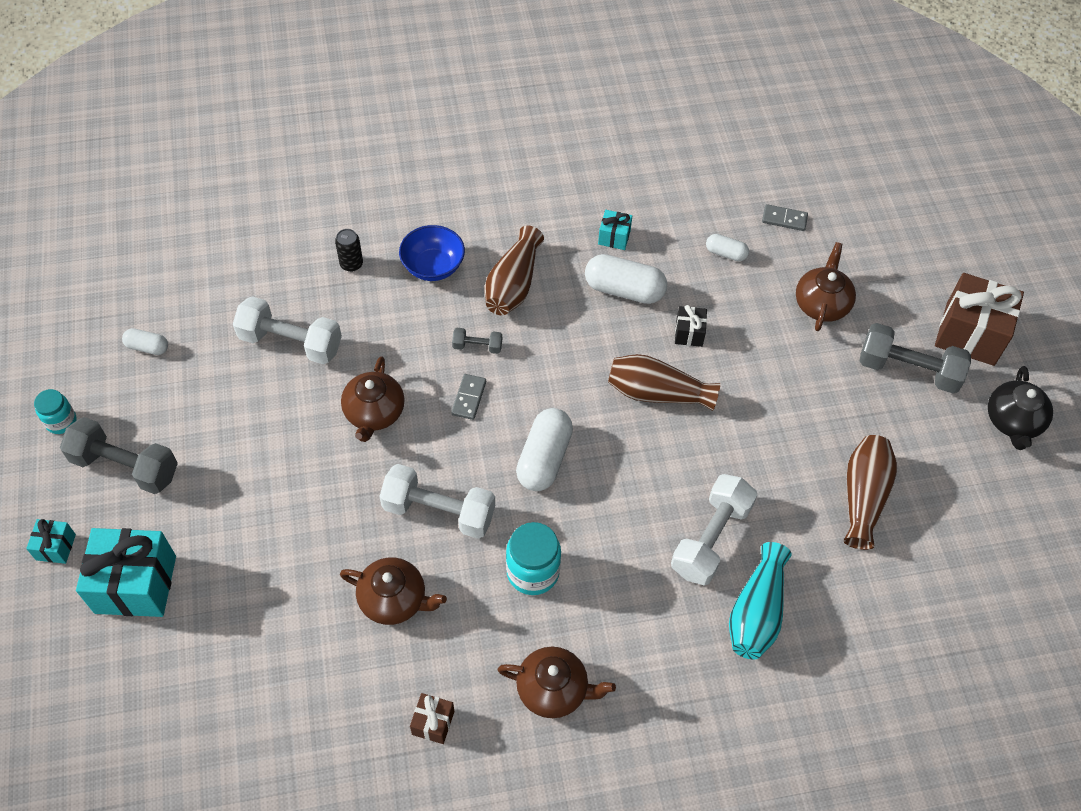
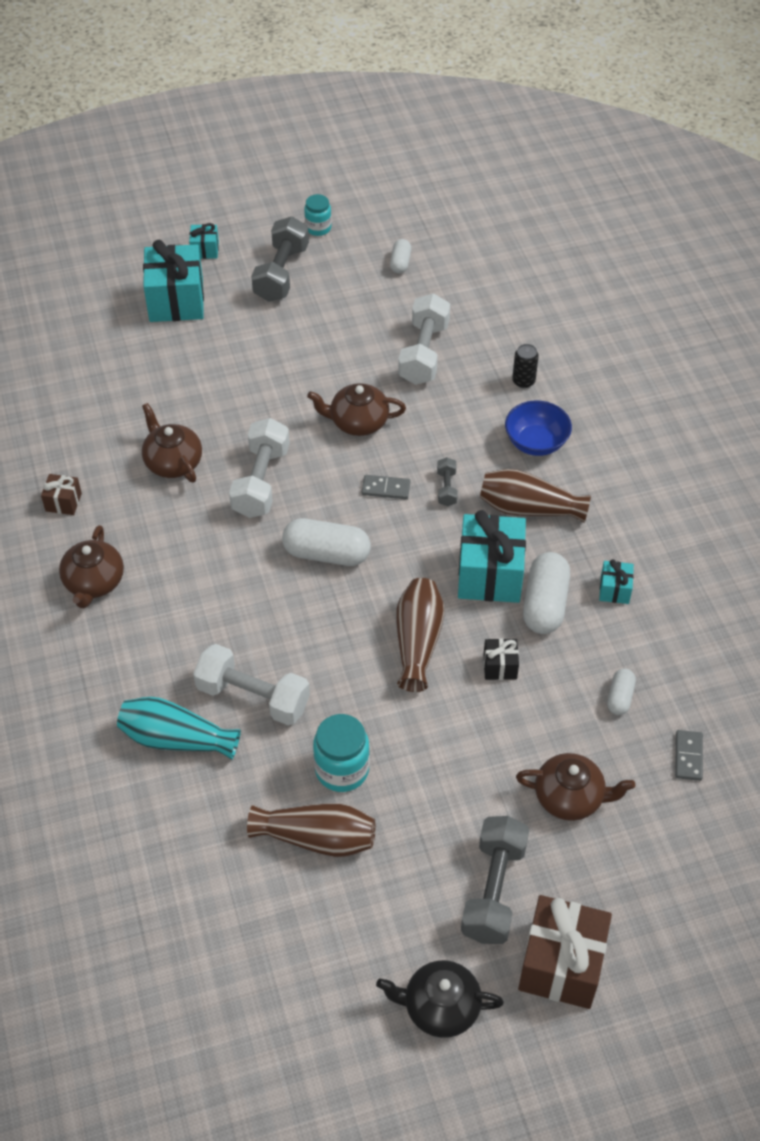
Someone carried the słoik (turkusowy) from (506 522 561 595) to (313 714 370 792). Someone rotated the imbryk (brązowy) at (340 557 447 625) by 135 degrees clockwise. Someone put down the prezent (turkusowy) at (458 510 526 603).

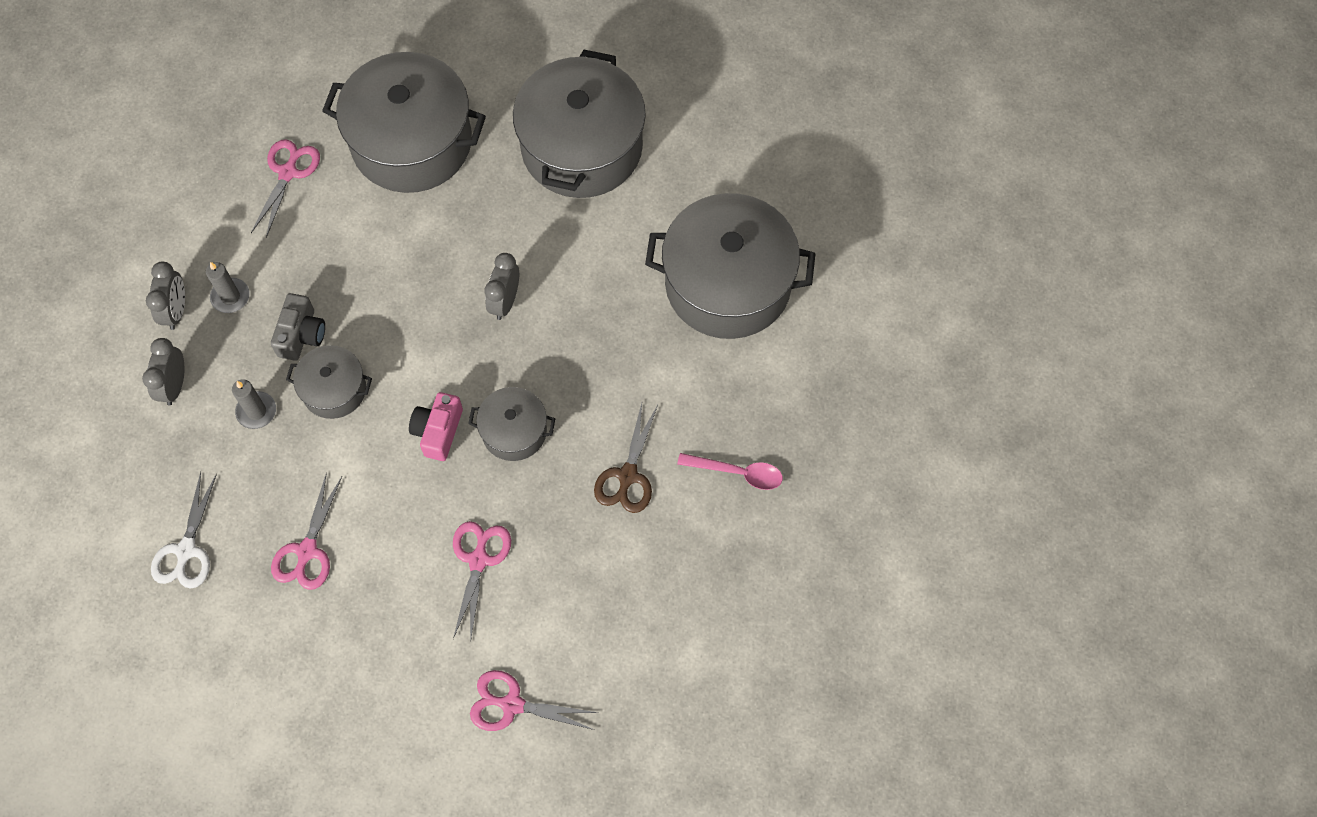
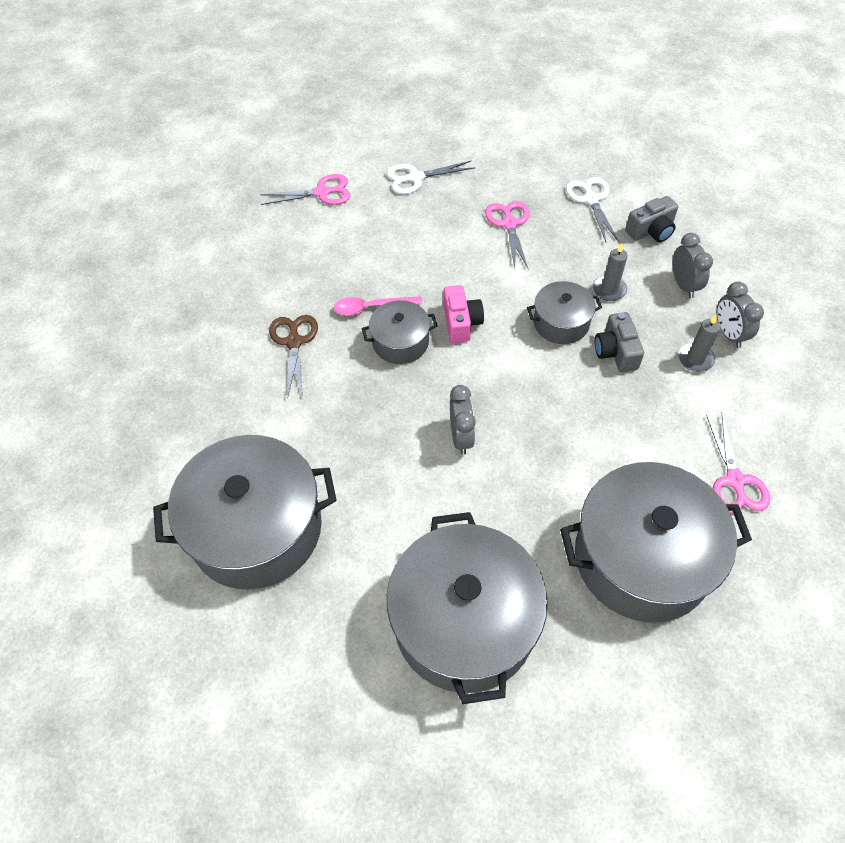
Someone carried the łyżka (różowy) from (677 453 783 490) to (334 296 422 316). Someone took away the nożyczki (różowy) at (453 521 511 642). Someone put down the nożyczki (biały) at (387 160 475 194). Someone put down the aparat fotograficzny (szary) at (625 196 678 242).

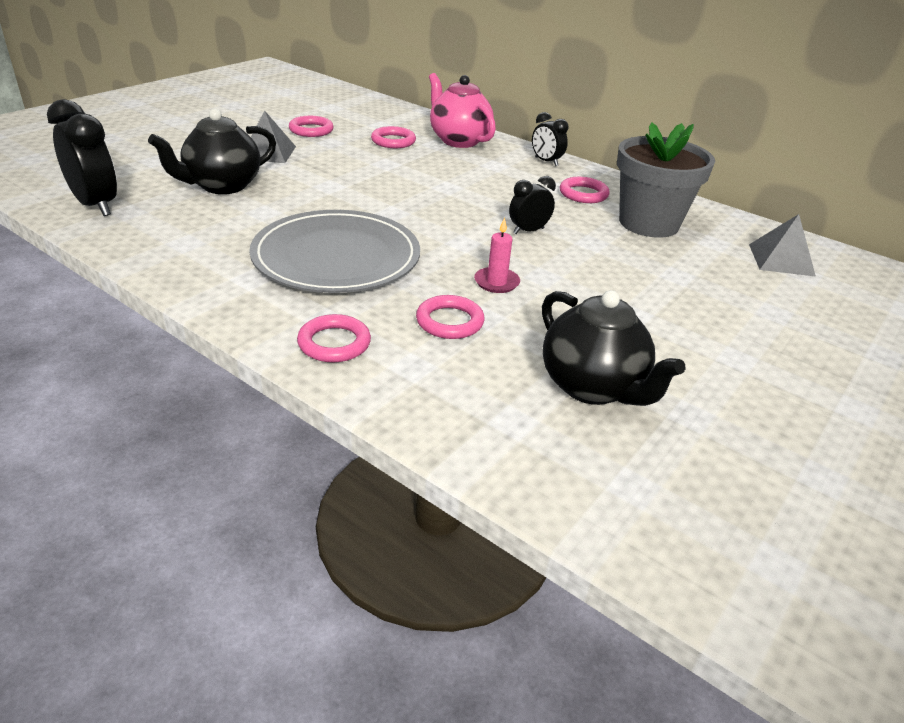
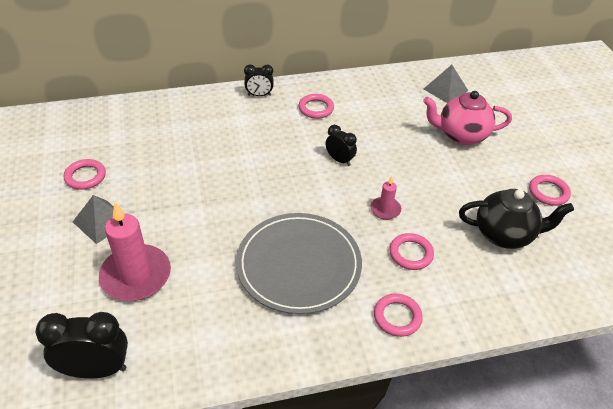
Someone carried the imbryk (różowy) from (429 73 496 148) to (423 91 512 145). Someone swapped the imbryk (czarny) at (148 108 276 194) for the świeca (różowy) at (99 202 171 301). Someone took away the doniczka (szary) at (617 123 715 238). Someone carried the pierścień (różowy) from (371 126 416 148) to (529 175 571 206). Someone rotated the budzik (czarny) at (509 176 556 234) by 120 degrees clockwise.

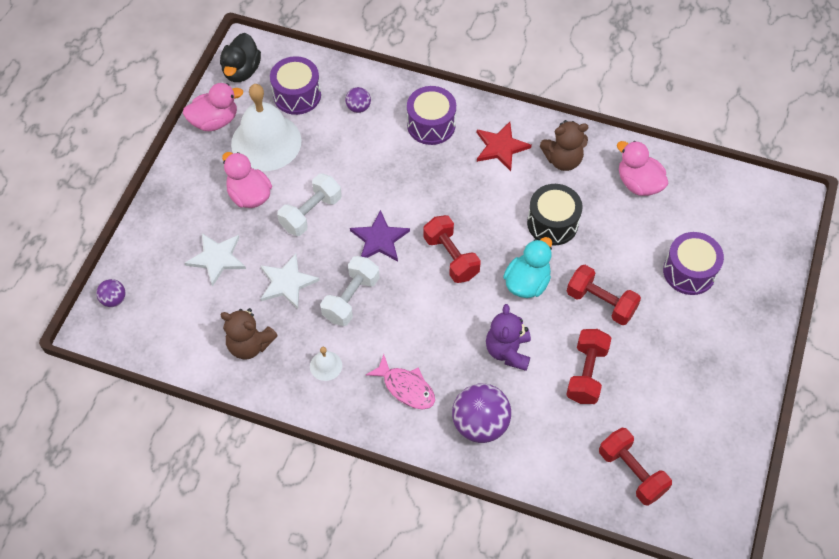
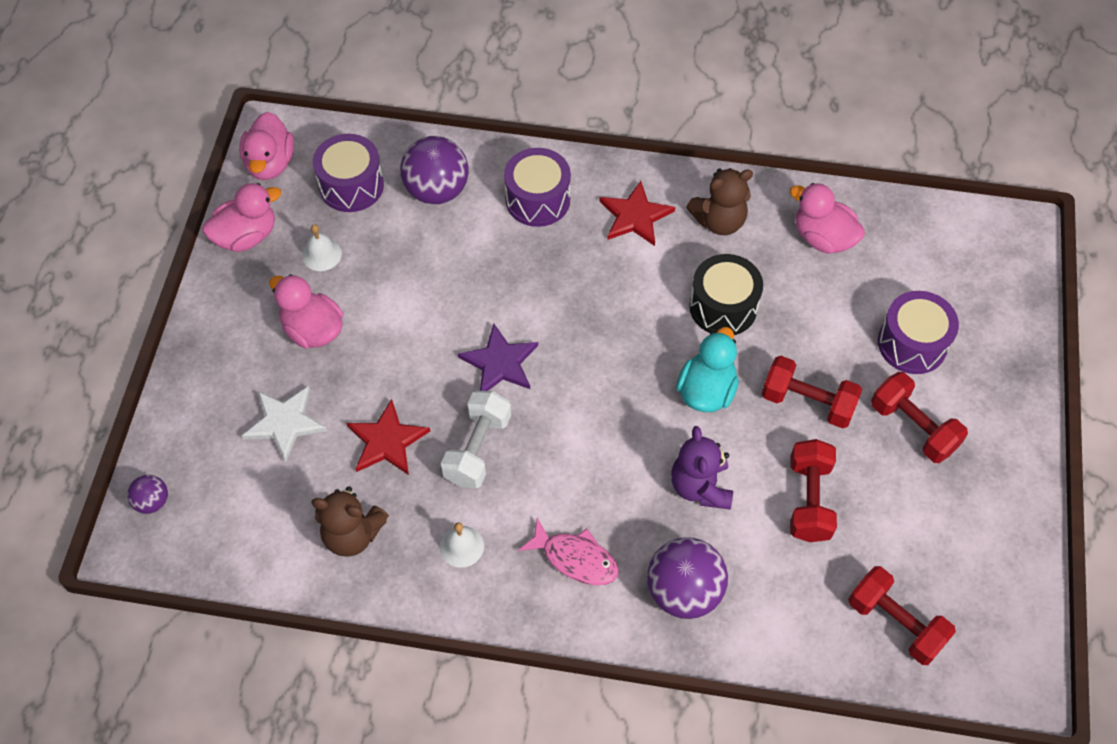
Someone repainted the kaczka (czarny) at (220 33 261 82), which became the kaczka (różowy) at (239 112 294 180). Someone scaled the dzwonek (biały) at (231 84 302 171) by 0.42. Someone scaled the piłka (fioletowy) at (345 87 371 113) by 1.96. Someone took away the hantel (biały) at (277 173 342 236). Someone carried the hantel (czerwony) from (423 215 481 283) to (871 372 968 463). Someone repainted the gwiazda (biały) at (260 253 320 309), which became the gwiazda (czerwony) at (346 399 430 475).

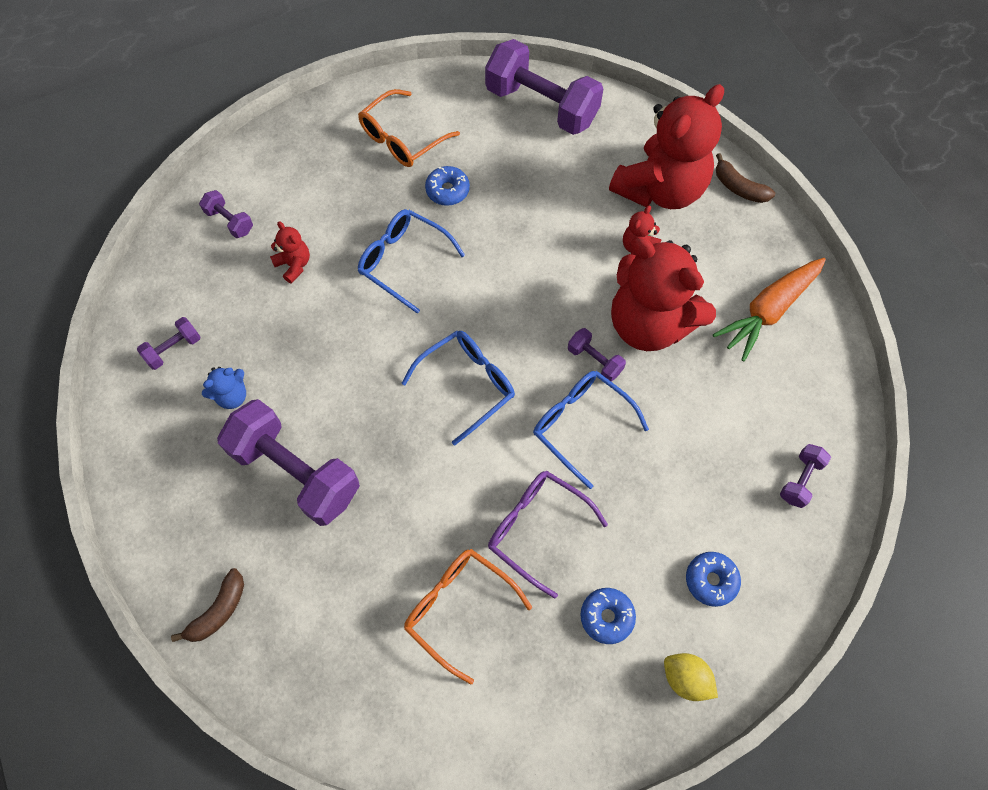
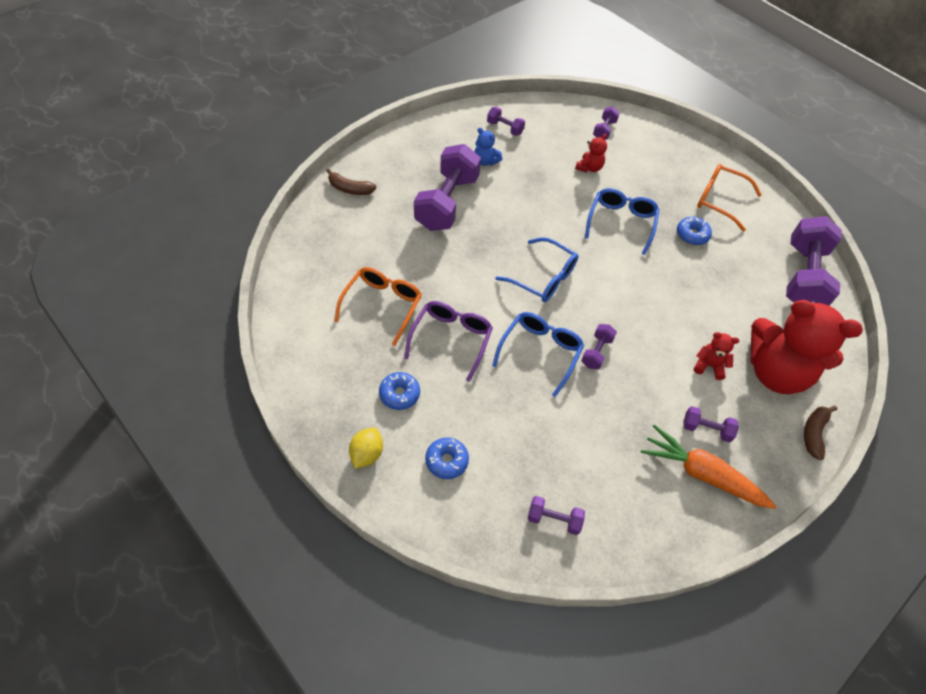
Someone took away the miś (czerwony) at (611 237 716 351). Someone put down the hantel (fioletowy) at (683 406 739 443).

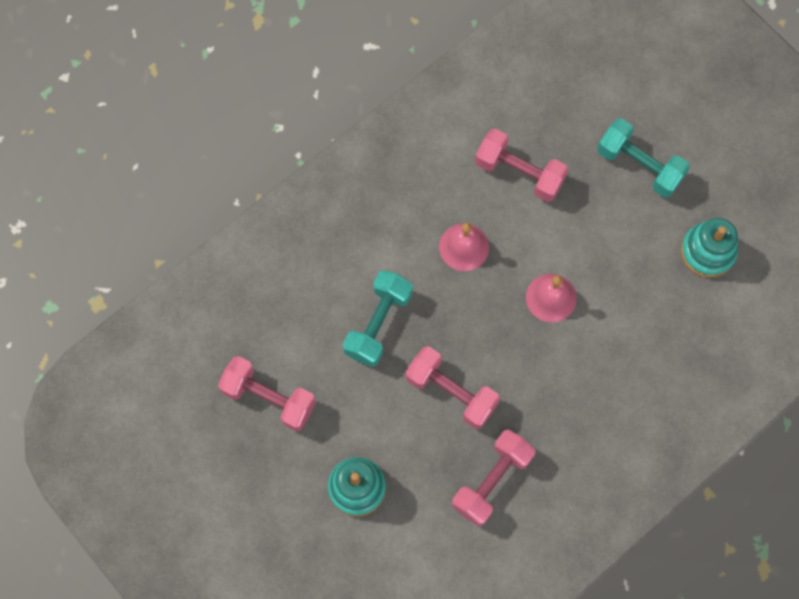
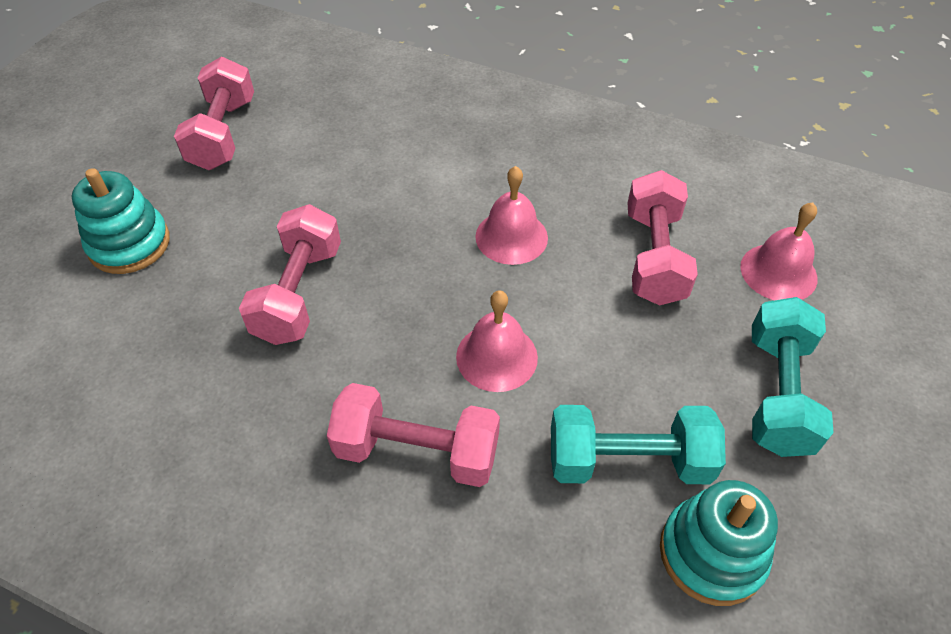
Someone carried the hantel (turkusowy) from (343 270 413 367) to (551 405 726 484). Someone carried the hantel (różowy) from (452 429 535 527) to (327 383 500 487). Someone put down the dzwonek (różowy) at (740 202 817 300).

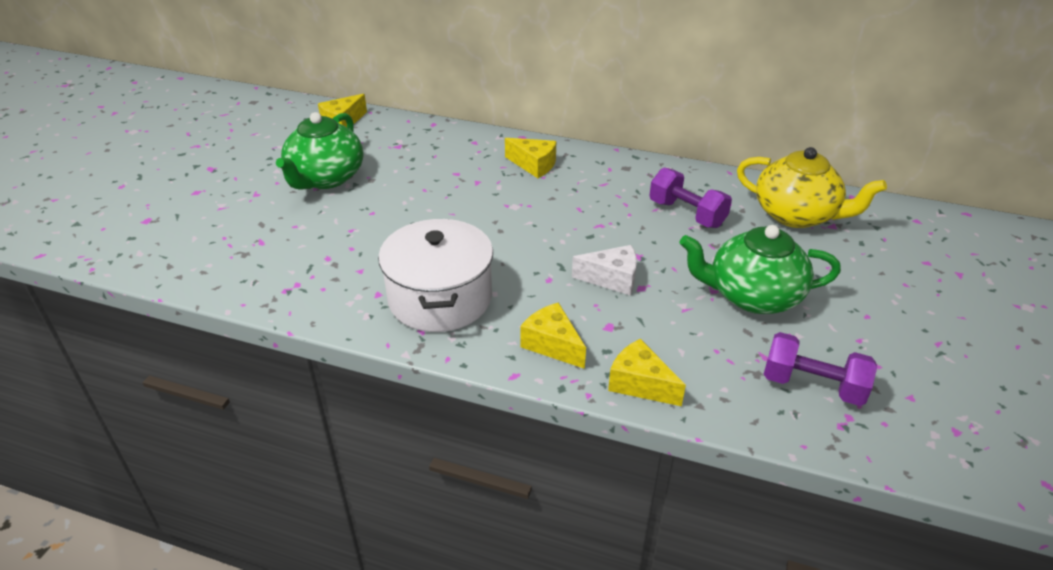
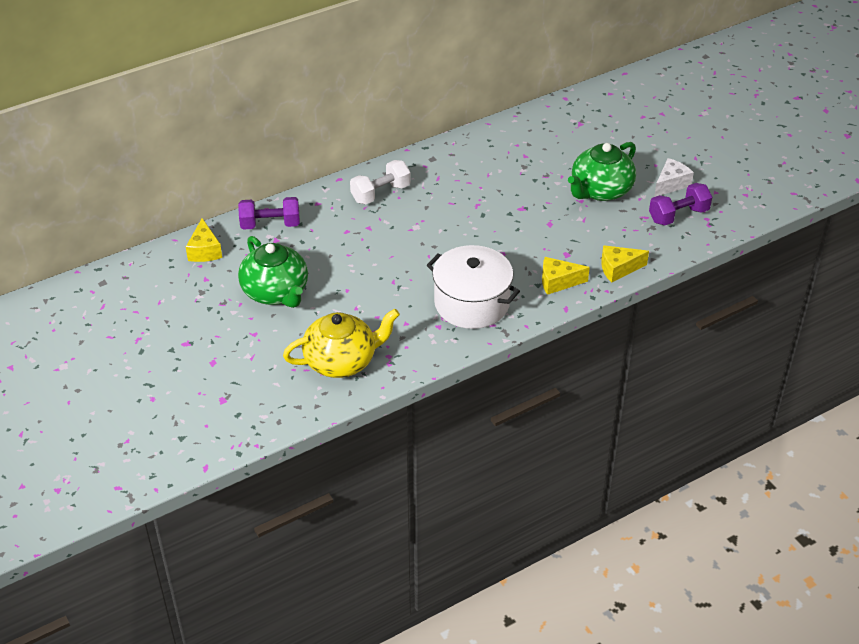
Someone swapped the ser (żółty) at (505 138 556 178) for the hantel (biały) at (350 160 411 204). Someone carried the imbryk (żółty) from (737 147 887 228) to (283 309 400 378). Someone carried the hantel (fioletowy) from (649 168 732 228) to (238 197 300 230). Someone carried the ser (biały) from (572 245 637 295) to (654 158 694 197).

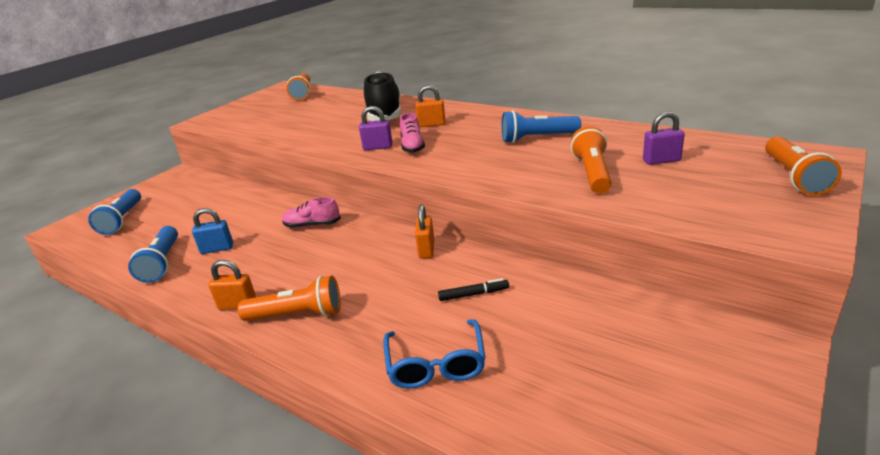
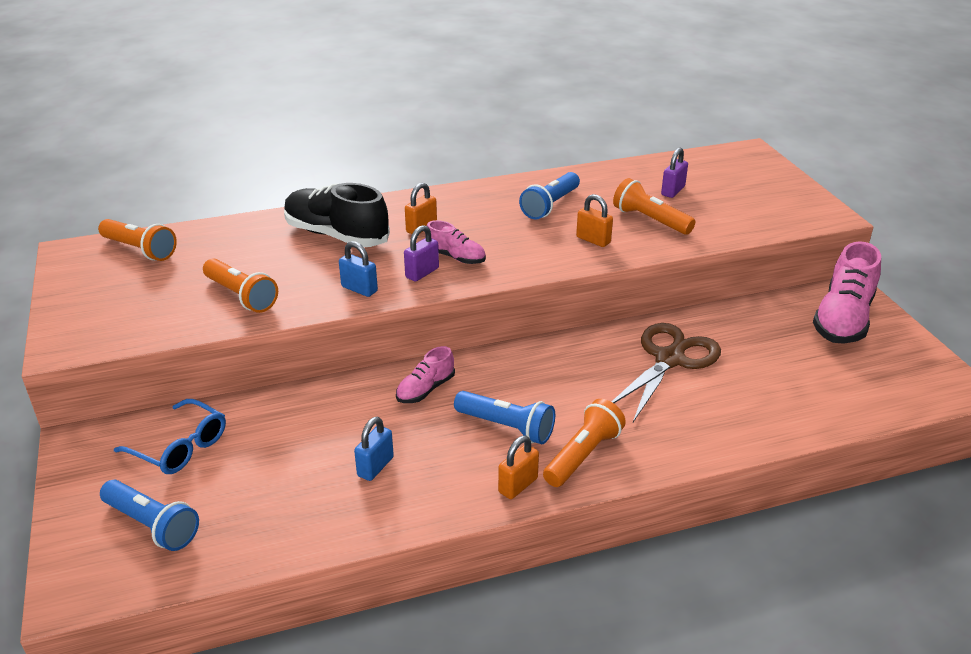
Someone carried the latarka (pomarańczowy) from (765 136 842 196) to (203 258 278 313). Someone carried the kłódka (pomarańczowy) from (415 204 434 259) to (576 194 613 247). Someone carried the latarka (niebieski) from (128 226 178 283) to (454 391 555 444). Someone swapped the flamaster (czarny) at (438 278 509 301) for the nożyczki (brązowy) at (611 323 721 422). Someone carried the okulary (niebieski) from (383 319 486 389) to (114 399 226 474). Someone put down the kłódka (niebieski) at (339 241 378 297). Someone put down the but (różowy) at (813 241 881 344).

